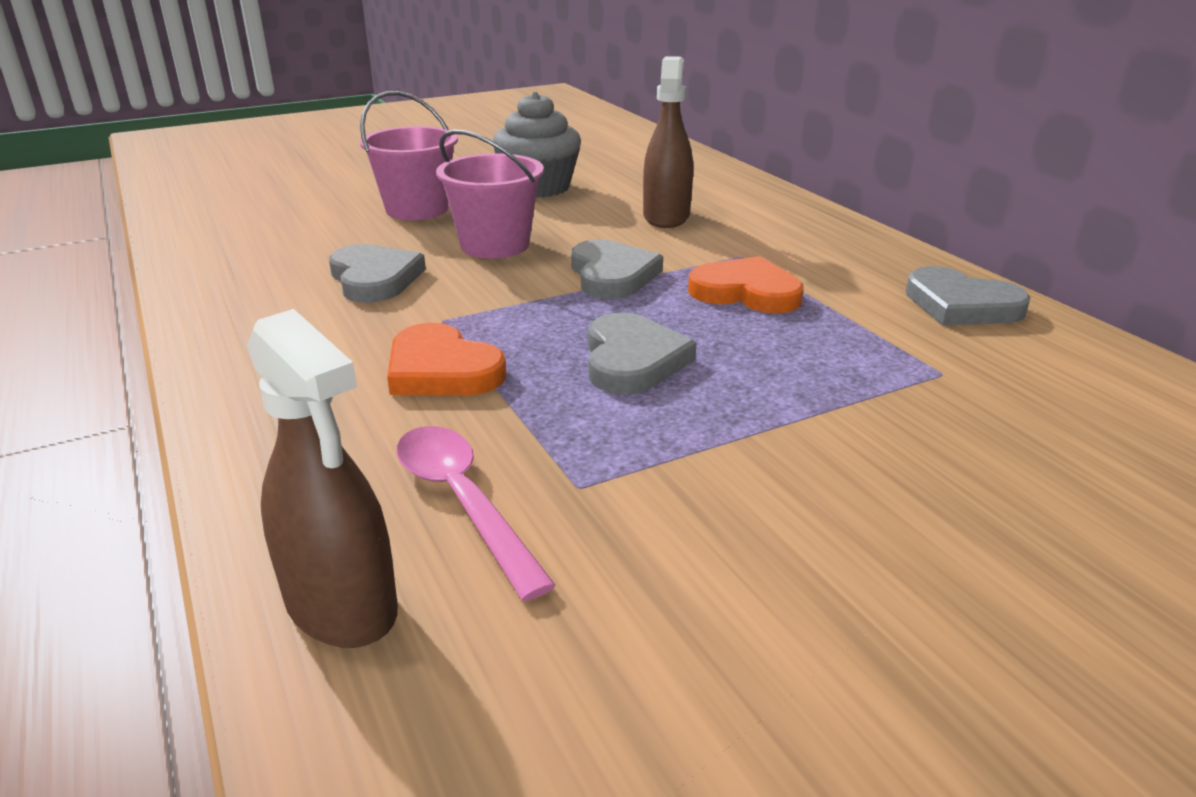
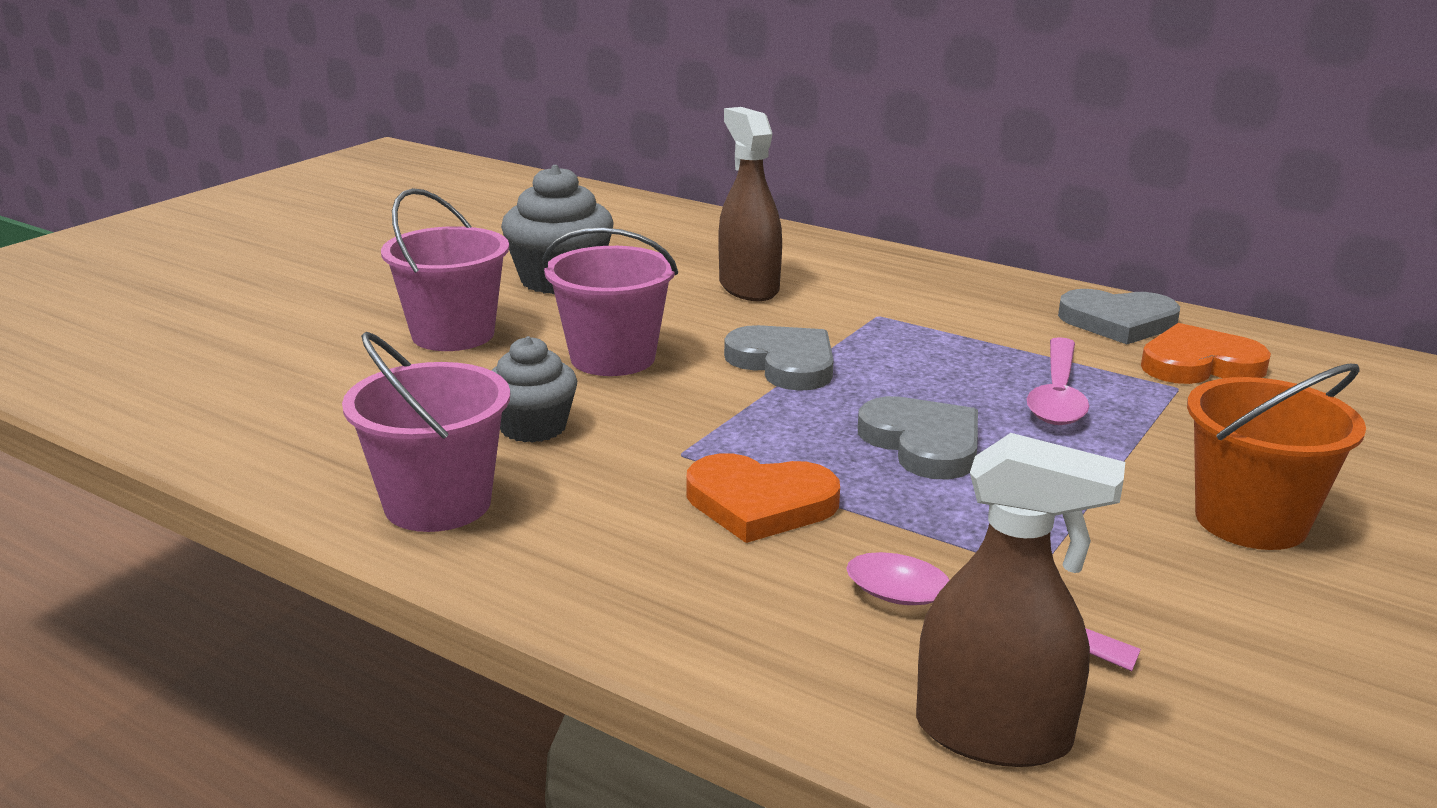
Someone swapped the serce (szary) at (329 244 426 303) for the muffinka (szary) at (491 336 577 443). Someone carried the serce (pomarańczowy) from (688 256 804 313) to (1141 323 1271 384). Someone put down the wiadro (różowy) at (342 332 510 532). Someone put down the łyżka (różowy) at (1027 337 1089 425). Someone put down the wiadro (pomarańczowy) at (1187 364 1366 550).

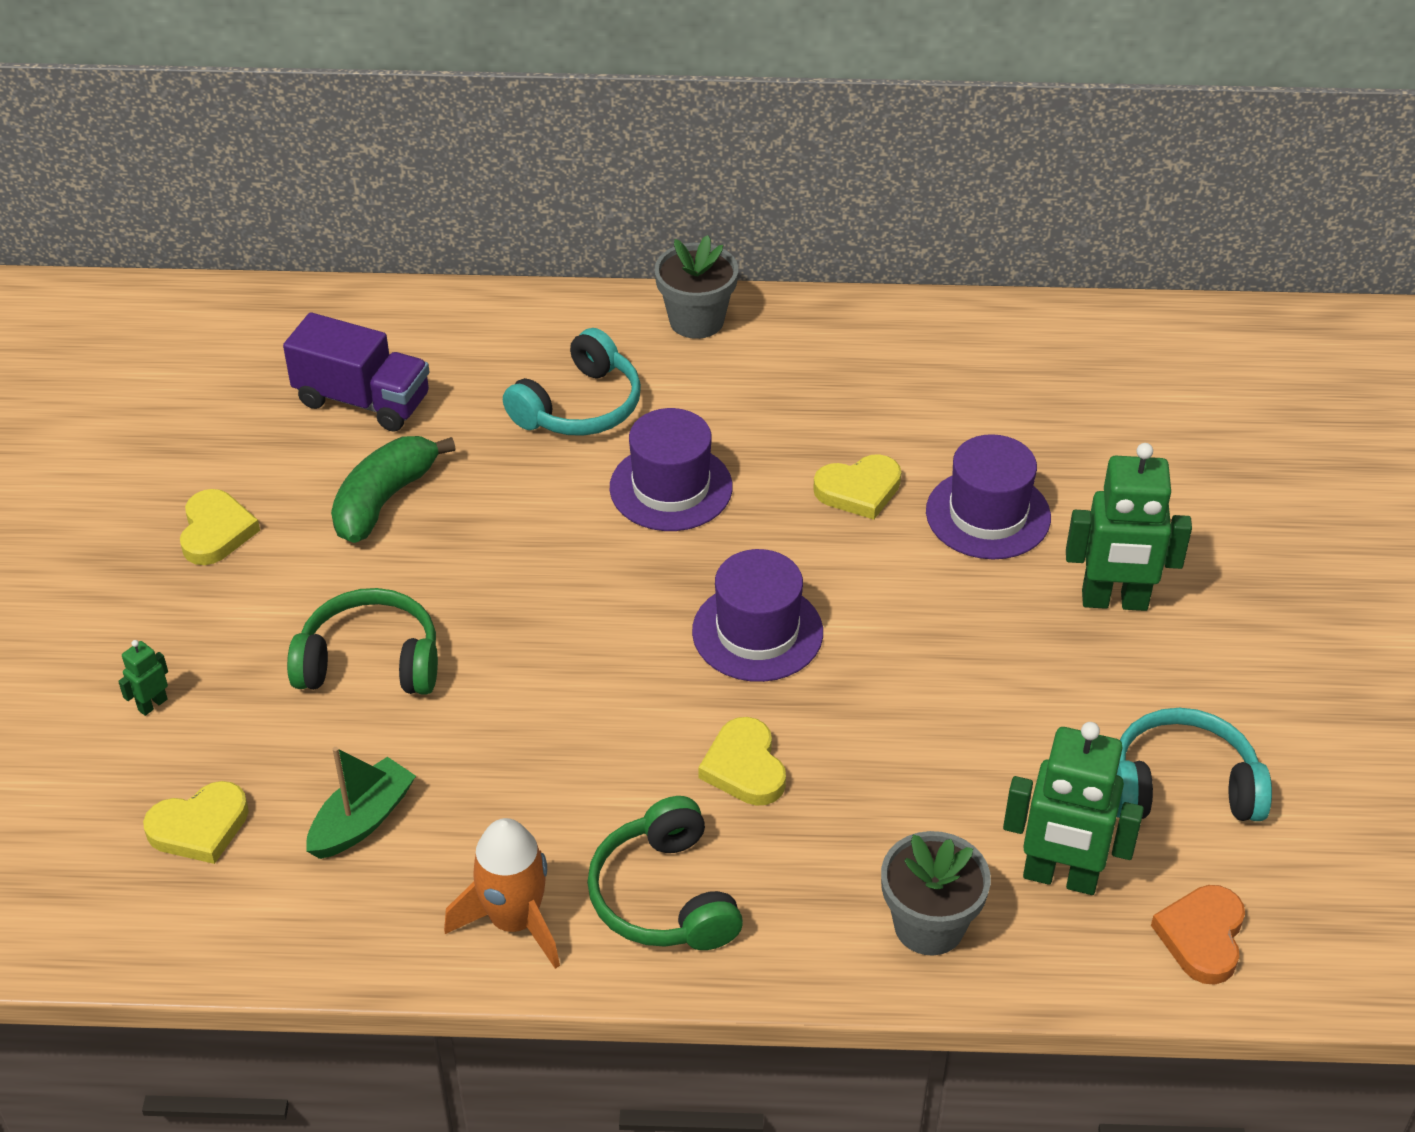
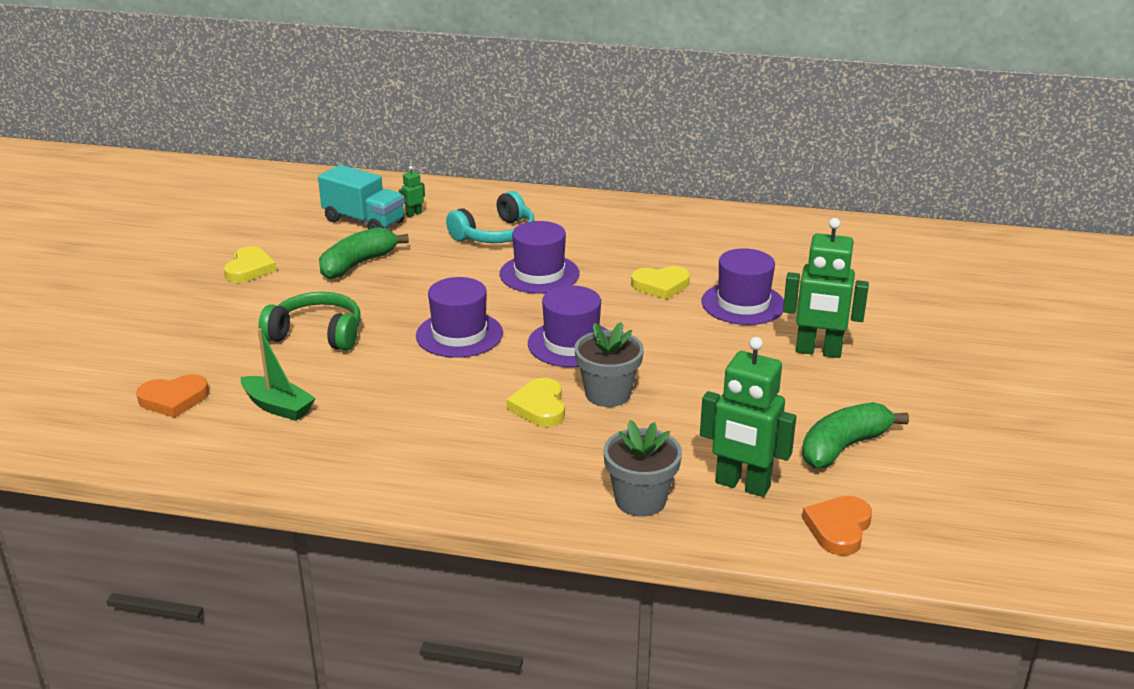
Someone carried the doniczka (szary) from (655 235 738 339) to (574 322 644 407). Someone repainted the ciężarówka (fioletowy) at (283 312 429 432), which became the ciężarówka (turkusowy) at (318 165 405 229). Someone carried the robot (zielony) from (118 640 168 716) to (399 166 425 217). Someone swapped the słuchawki (turkusowy) at (1117 708 1272 821) for the banan (zielony) at (802 402 909 468). Someone rotated the łódka (zielony) at (306 747 416 859) by 75 degrees clockwise. Someone repainted the serce (żółty) at (143 781 249 864), which became the serce (pomarańczowy) at (136 374 209 418). Someone took away the słuchawki (zielony) at (587 796 743 950). Someone took away the rakieta (pomarańczowy) at (444 818 560 969). Someone put down the kapelusz (fioletowy) at (416 277 503 358).

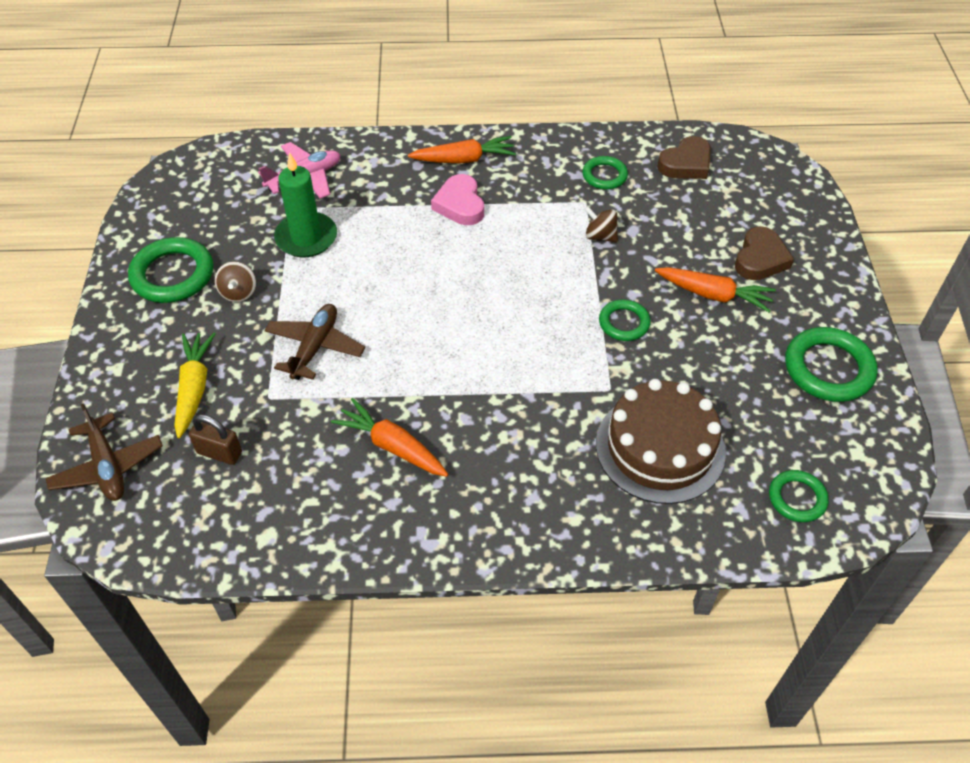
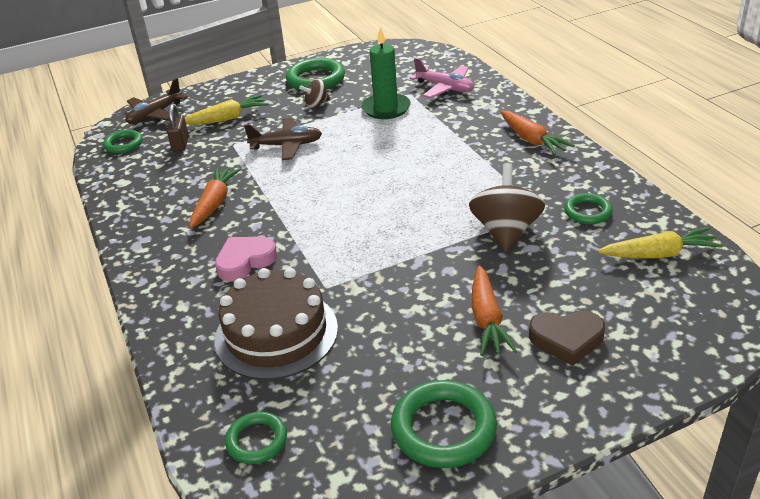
Someone swapped the serce (brązowy) at (657 136 711 179) for the marchewka (żółty) at (598 227 723 258). Someone carried the serce (różowy) from (431 174 484 225) to (215 237 277 281). Someone scaled the bączek (brązowy) at (584 206 618 242) by 1.90. Someone carried the pierścień (zielony) from (599 300 651 341) to (103 130 143 153).

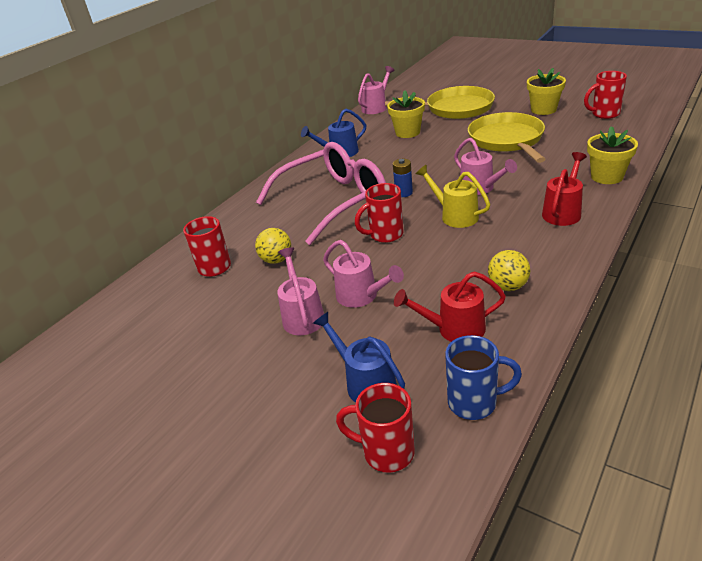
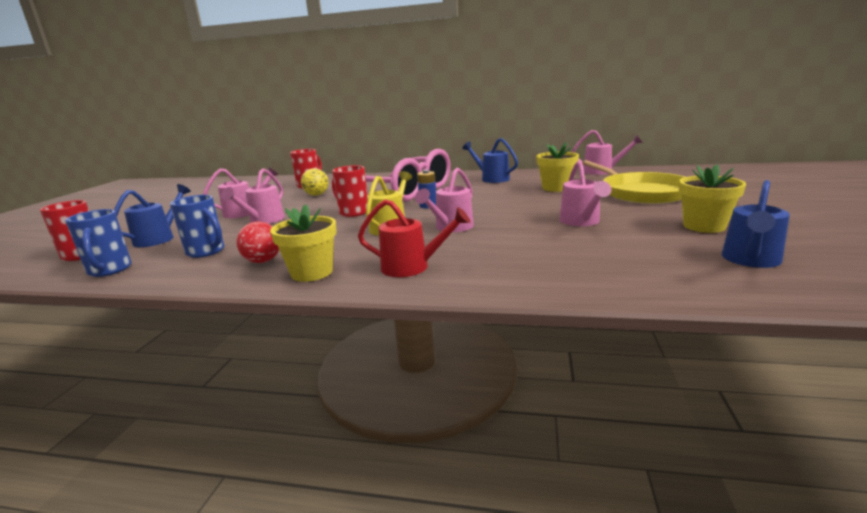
Someone swapped the kubek (czerwony) at (584 71 627 119) for the konewka (niebieski) at (722 180 790 268). Someone swapped the patelnia (żółty) at (468 112 545 163) for the konewka (różowy) at (559 160 611 226). Someone carried the doniczka (żółty) from (587 126 638 184) to (270 204 337 282). Someone repainted the piłka (żółty) at (488 250 530 291), which became the piłka (czerwony) at (236 221 279 263). Someone swapped the konewka (czerwony) at (394 272 506 342) for the kubek (niebieski) at (170 195 224 258).

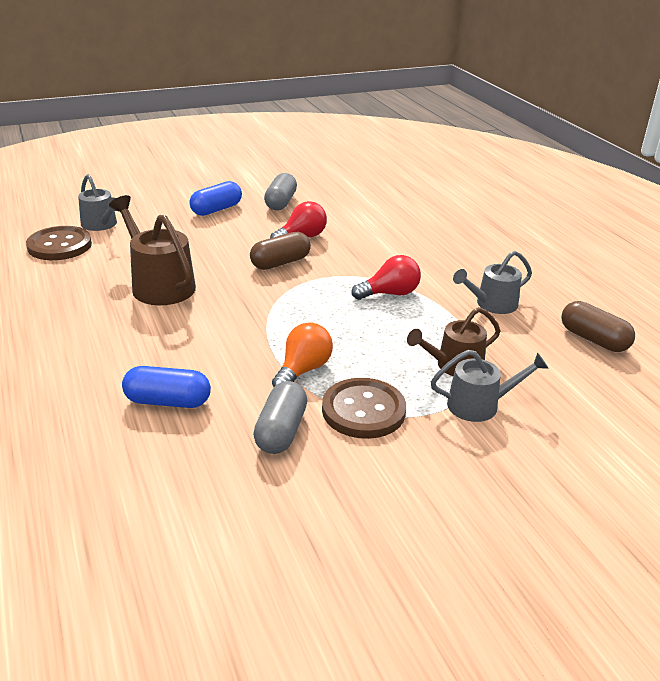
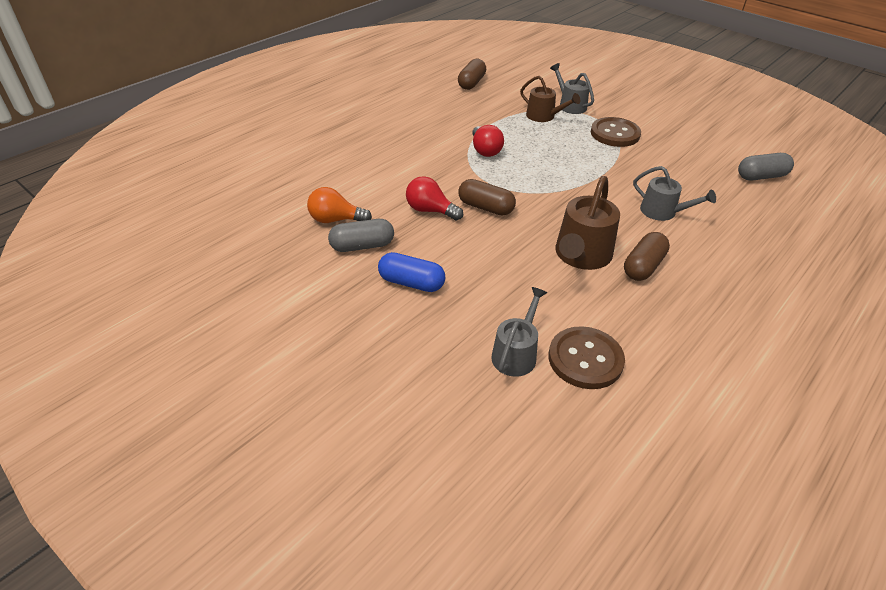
Someone carried the konewka (szary) from (453 251 532 314) to (633 166 716 221). Someone rotated the żarówka (czerwony) at (352 255 421 300) by 150 degrees counterclockwise. Someone carried the żarówka (pomarańczowy) from (272 322 333 387) to (307 187 372 223). Someone took away the kapsułka (niebieski) at (122 366 211 408). Someone carried the kapsułka (szary) from (253 381 307 454) to (738 153 794 181). Someone put down the kapsułka (brązowy) at (624 232 670 281).

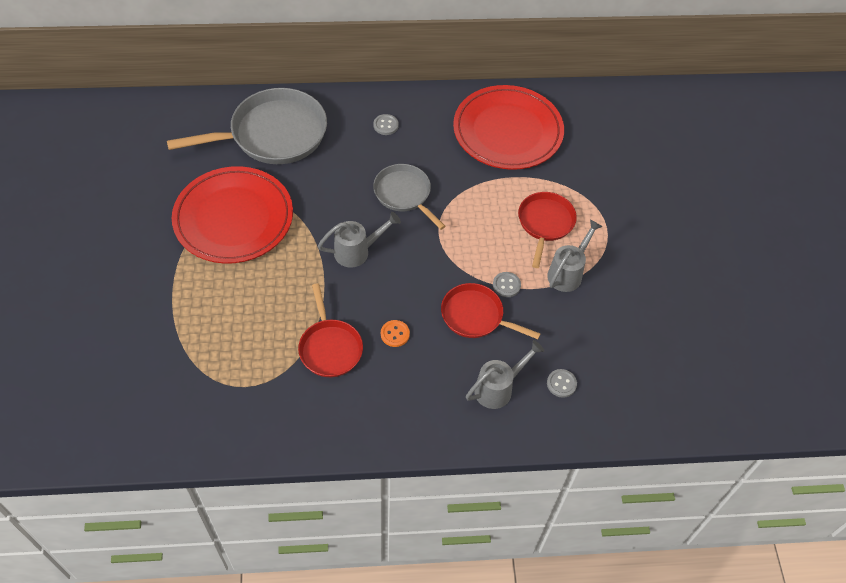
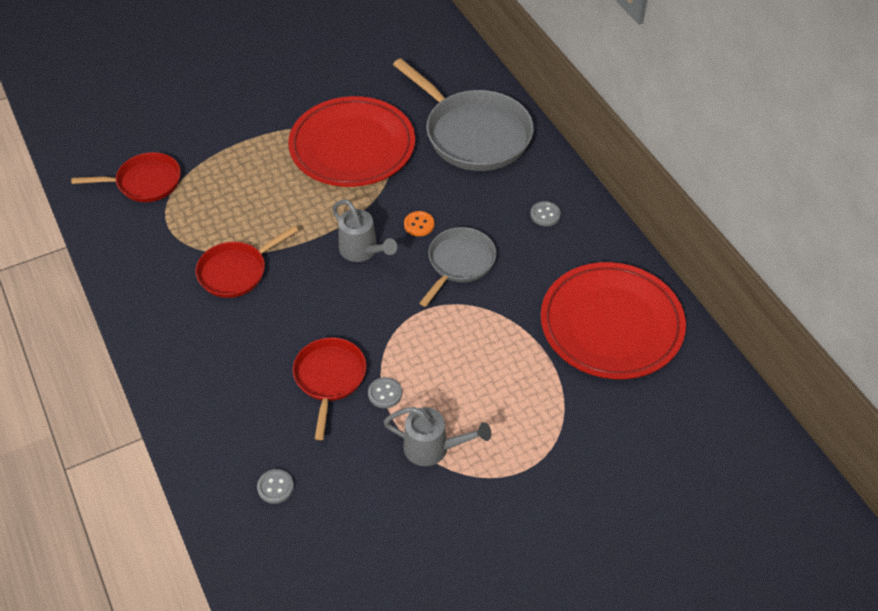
Someone carried the patelnia (czerwony) from (518 192 577 268) to (71 152 181 202). Someone carried the guzik (pomarańczowy) from (381 320 410 347) to (404 211 434 236). Someone took away the konewka (szary) at (466 340 544 409).

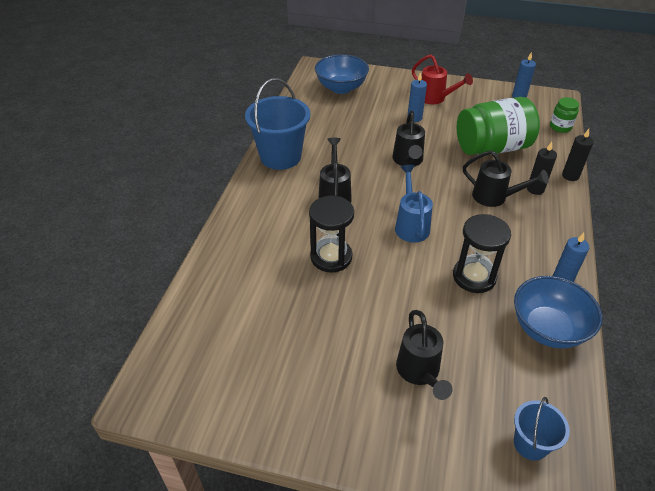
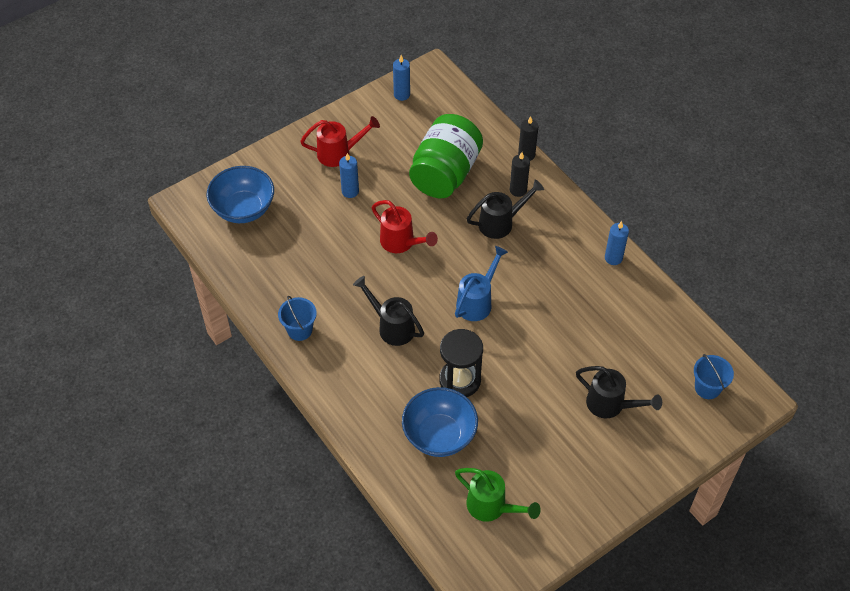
Someone scaled the wiadro (niebieski) at (245 78 310 170) by 0.53. Someone took away the słoik (zielony) at (550 97 579 133). Someone repainted the konewka (czarny) at (392 111 425 166), which became the konewka (czerwony) at (372 200 438 253). Someone rotated the konewka (niebieski) at (395 165 433 242) by 90 degrees clockwise. Someone took away the klepsydra (czarny) at (453 214 511 293). Someone carried the miska (niebieski) from (514 276 602 349) to (402 387 478 457). Someone put down the konewka (zielony) at (455 468 541 522).

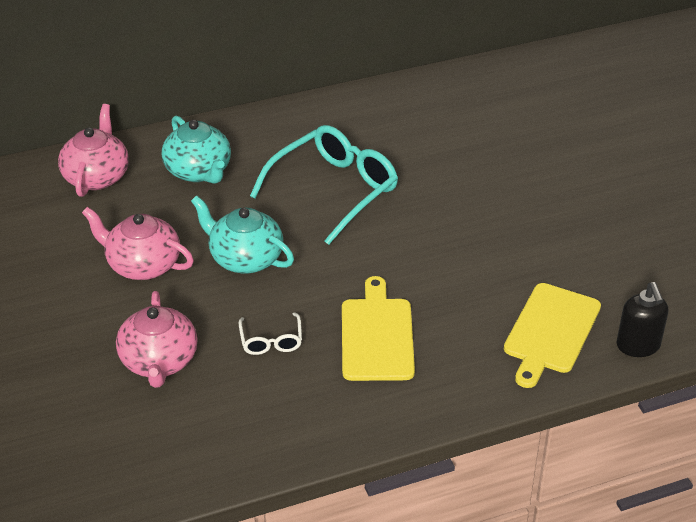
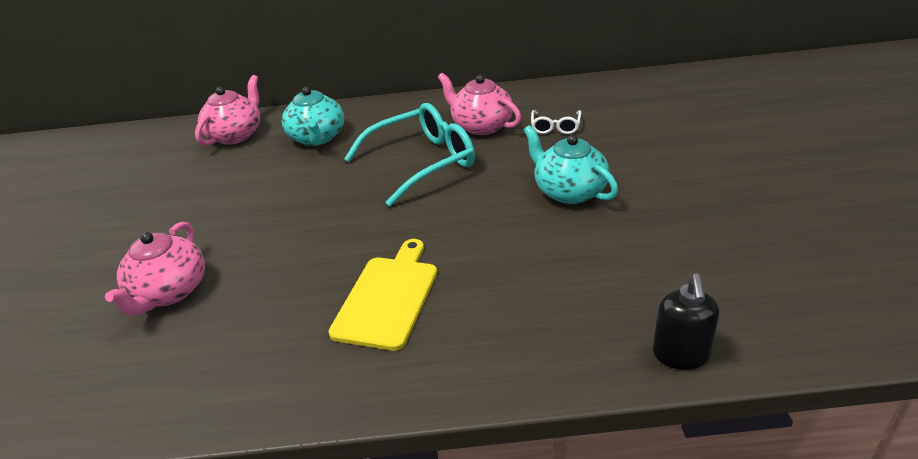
Someone carried the imbryk (turkusowy) from (191 195 294 274) to (524 125 618 204). Someone carried the imbryk (różowy) from (82 207 194 280) to (438 73 521 135). Someone took away the deska do krojenia (żółty) at (504 283 601 388). Someone carried the okulary (biały) from (239 312 302 355) to (531 110 581 134).

